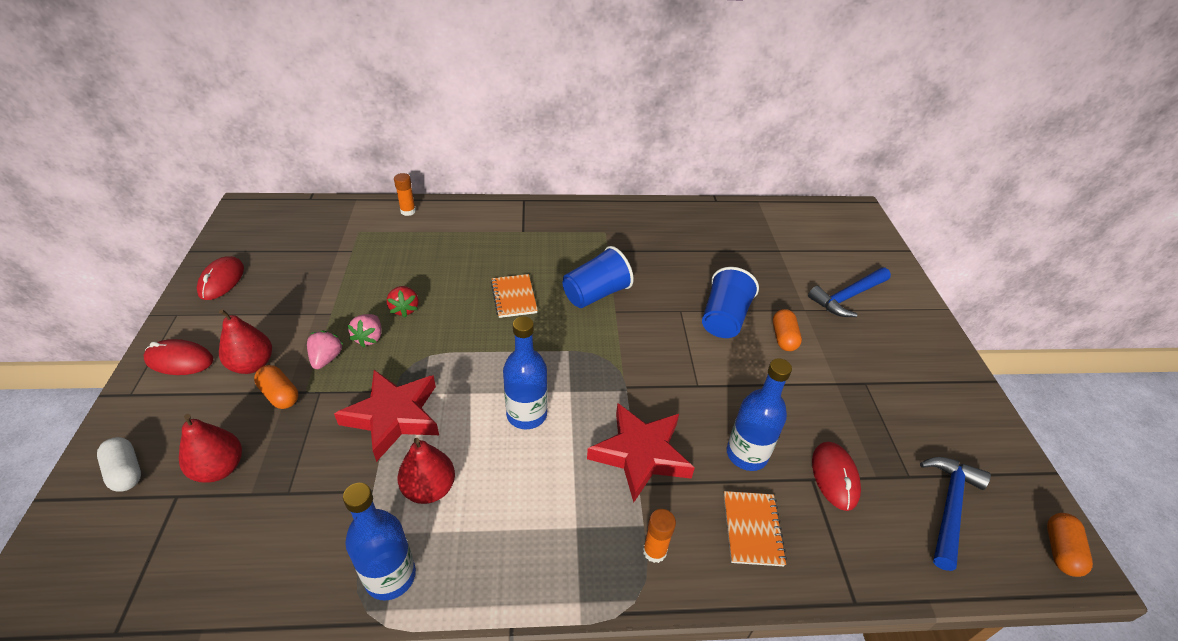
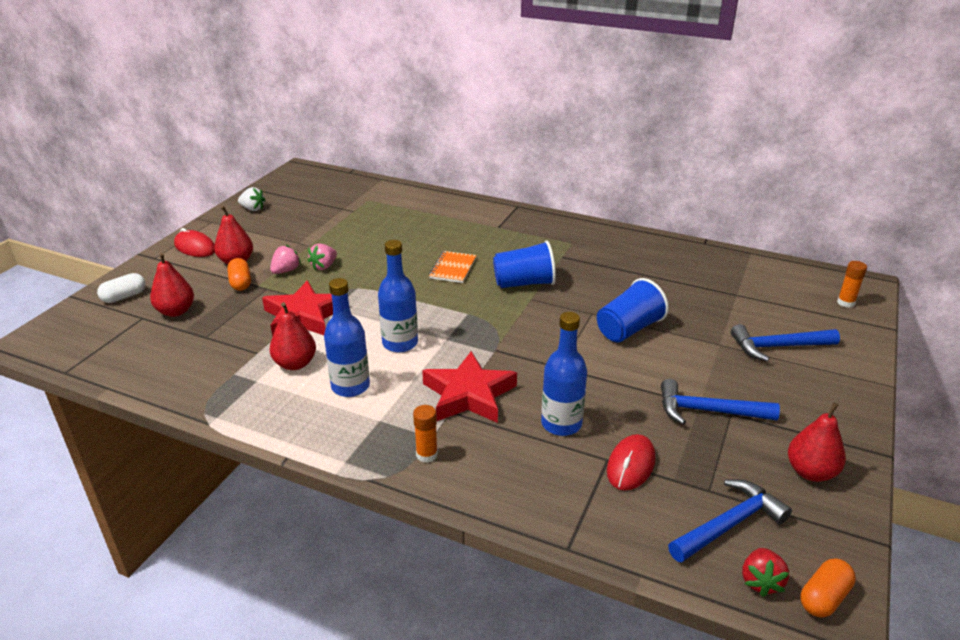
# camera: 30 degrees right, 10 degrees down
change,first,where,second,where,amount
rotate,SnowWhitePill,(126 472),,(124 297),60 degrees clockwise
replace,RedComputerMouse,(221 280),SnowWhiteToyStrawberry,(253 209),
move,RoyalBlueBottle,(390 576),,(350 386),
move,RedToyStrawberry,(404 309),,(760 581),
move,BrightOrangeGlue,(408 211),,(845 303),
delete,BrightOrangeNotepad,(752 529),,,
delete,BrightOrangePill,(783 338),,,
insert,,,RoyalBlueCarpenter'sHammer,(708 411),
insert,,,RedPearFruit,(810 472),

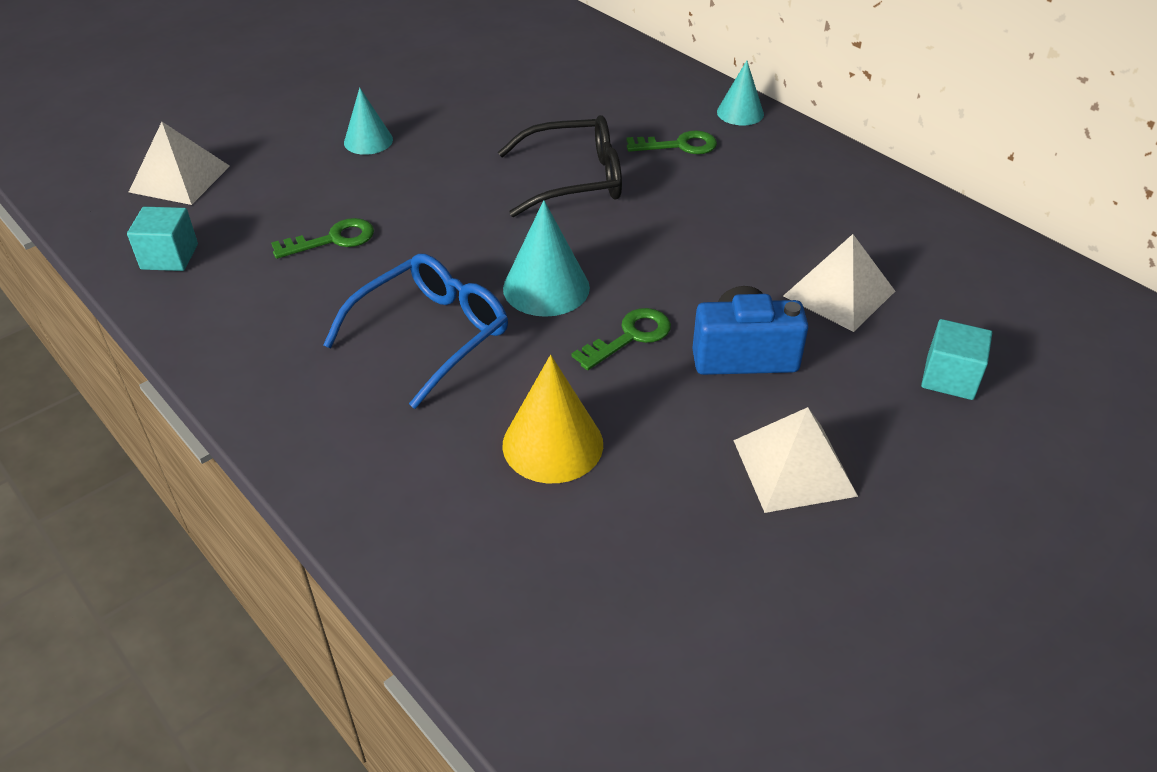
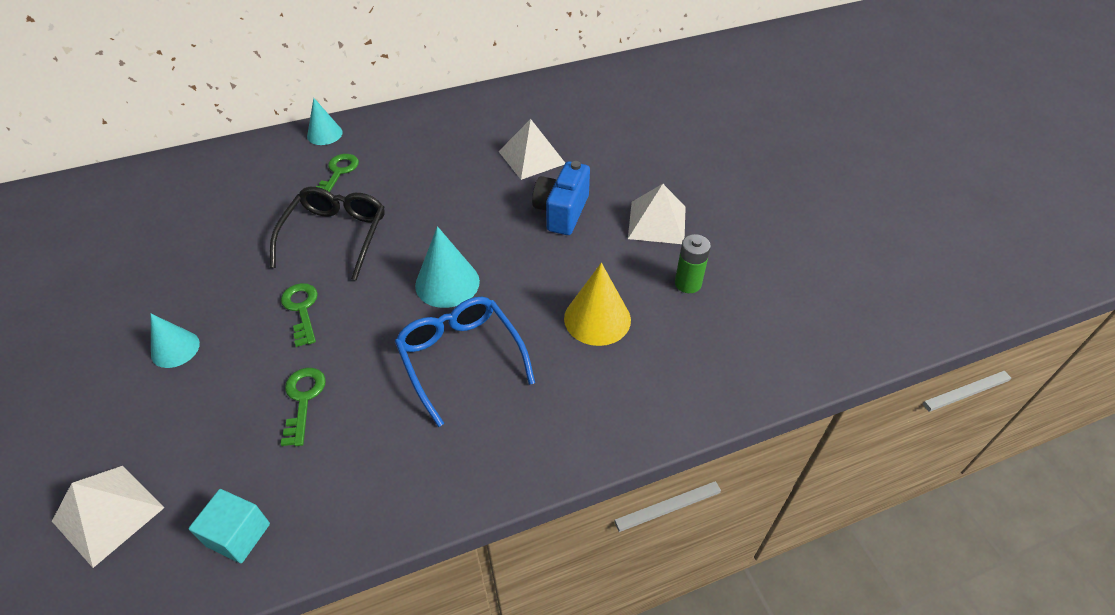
# camera: 70 degrees left, 5 degrees up
change,first,where,second,where,amount
move,LeafGreenDoorKey,(630 337),,(301 309),
delete,TealCube,(950 377),,,
insert,,,LeafGreenBattery,(688 283),

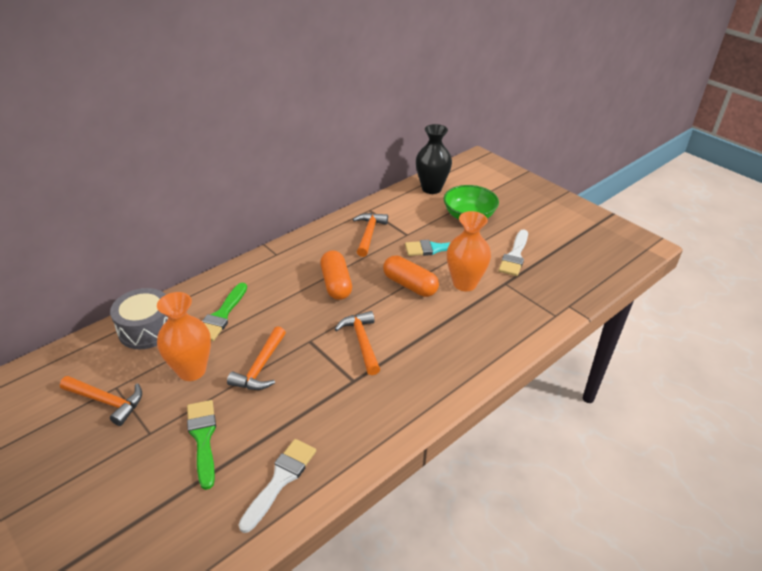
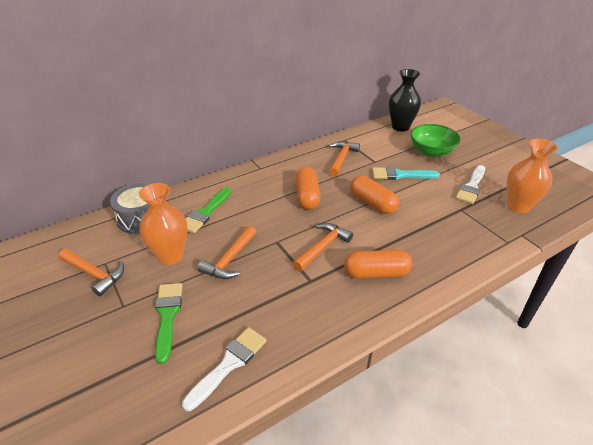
# camera: 10 degrees right, 0 degrees up
change,first,where,second,where,amount
rotate,BrightOrangeCarpenter'sHammer,(362 341),,(323 247),45 degrees clockwise
move,BrightOrangeFlowerVase,(464 283),,(518 206),
insert,,,BrightOrangePill,(376 273),

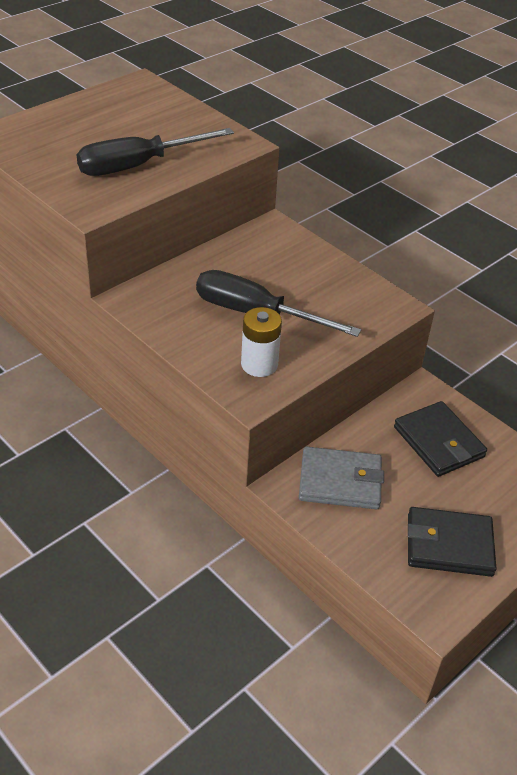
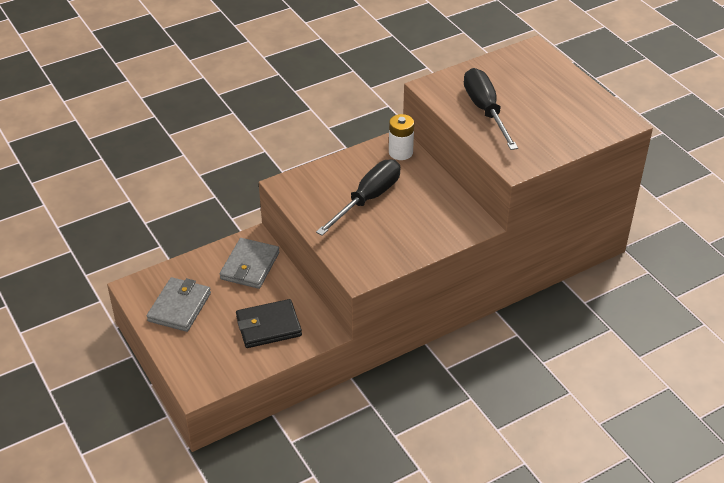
# camera: 105 degrees right, 0 degrees up
change,first,where,second,where,amount
move,SnowWhiteBattery,(259 364),,(400 152),
recolor,BlackBillfold,(449 545),GrayBillfold,(179 307),

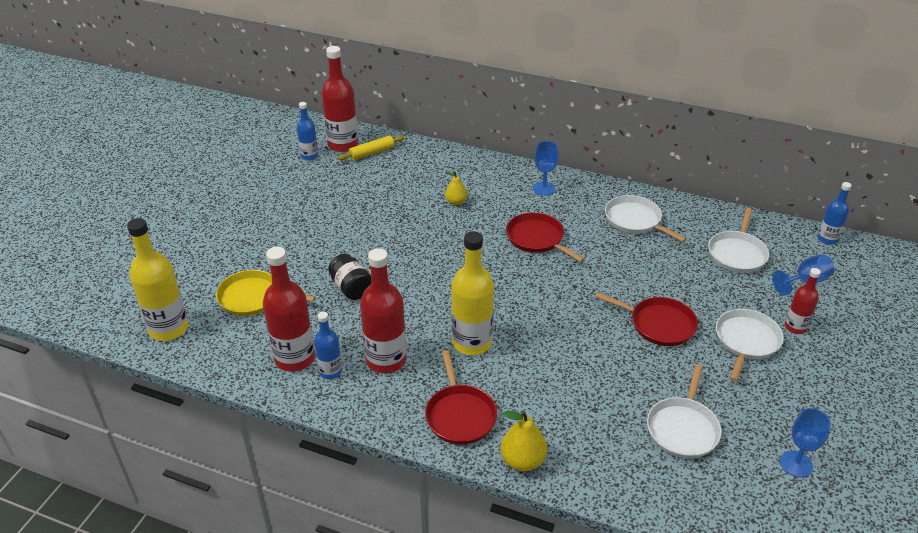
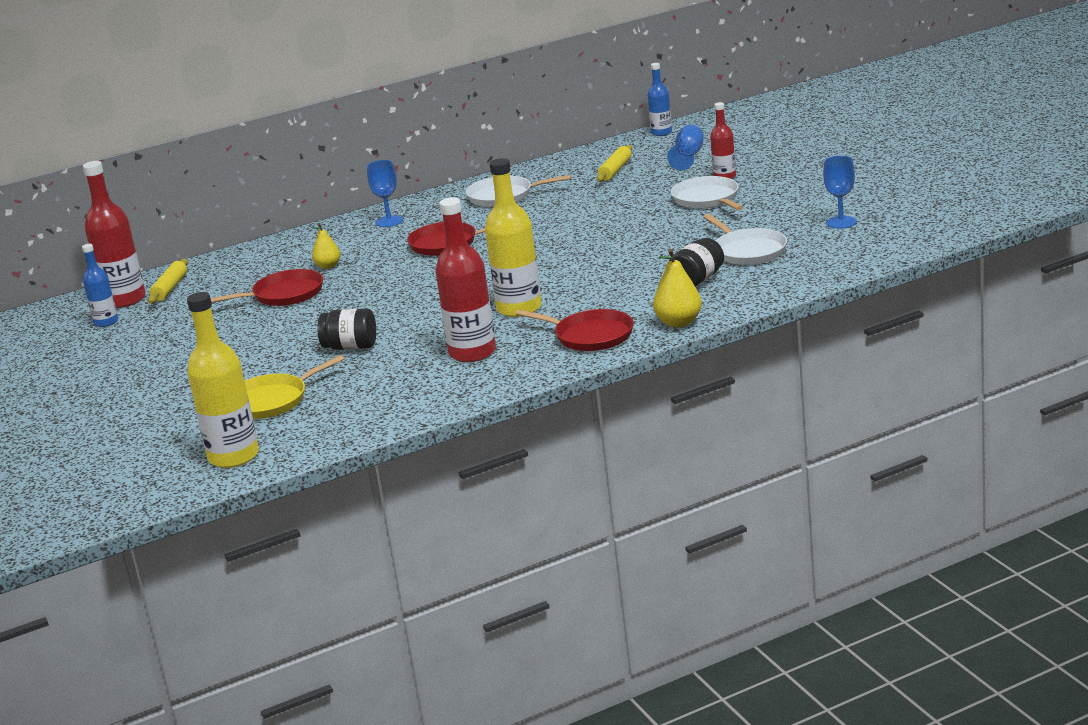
# camera: 45 degrees left, 15 degrees down
change,first,where,second,where,amount
delete,RedBottle,(294 358),,,
delete,RoyalBlueBottle,(330 371),,,
move,RedPan,(659 324),,(284 294),
replace,SnowWhitePan,(737 253),BrightYellowRollingPin,(615 170),
insert,,,BlackJamJar,(697 280),

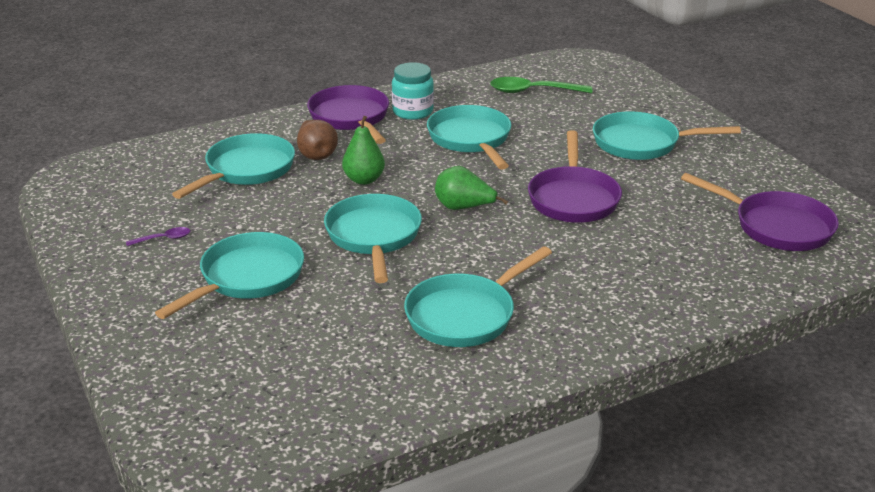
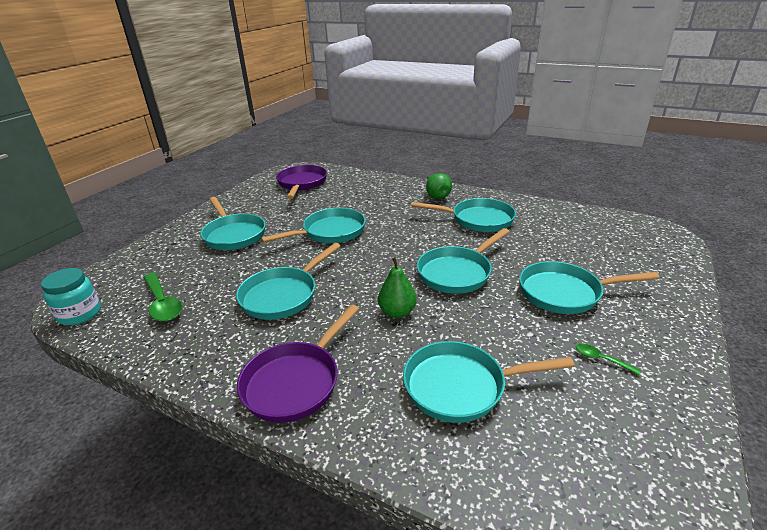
# camera: 125 degrees left, 0 degrees up
change,first,where,second,where,amount
recolor,PurpleTablespoon,(163 239),LeafGreenTablespoon,(601 359),
delete,RussetPearFruit,(316 154),,,
move,TealJamJar,(413 112),,(80 314),
move,LeafGreenPearFruit,(463 208),,(437 196),
recolor,PurplePan,(573 198),TealPan,(330 232),

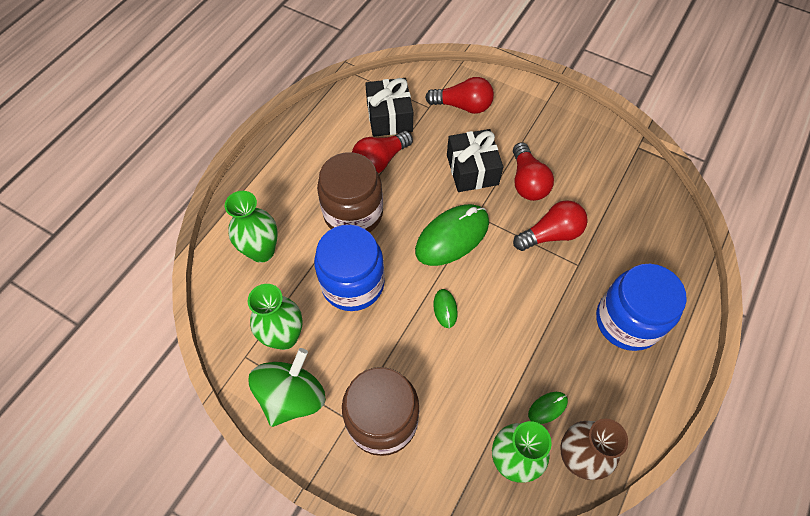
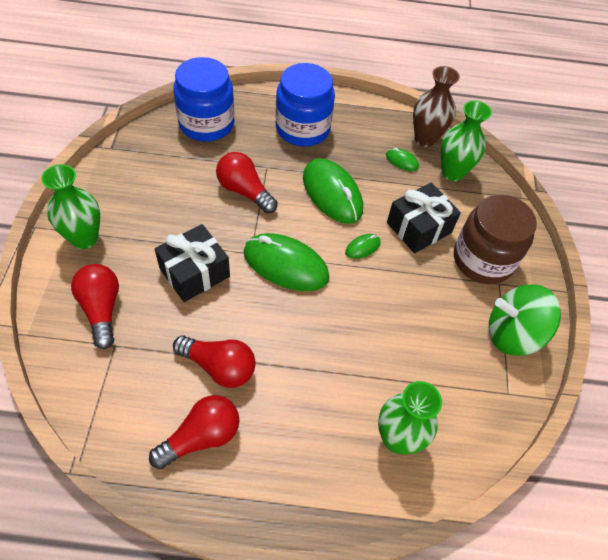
# camera: 120 degrees left, 5 degrees down
change,first,where,second,where,amount
move,LeafGreenFlowerVase,(284 337),,(84 238),
move,RoyalBlueJamJar,(352 283),,(206 124),
delete,RussetJamJar,(353 213),,,
move,BlackGift,(389 117),,(419 227),
move,RedLightbulb,(527 182),,(201 437),
insert,,,LeafGreenComputerMouse,(332 193),

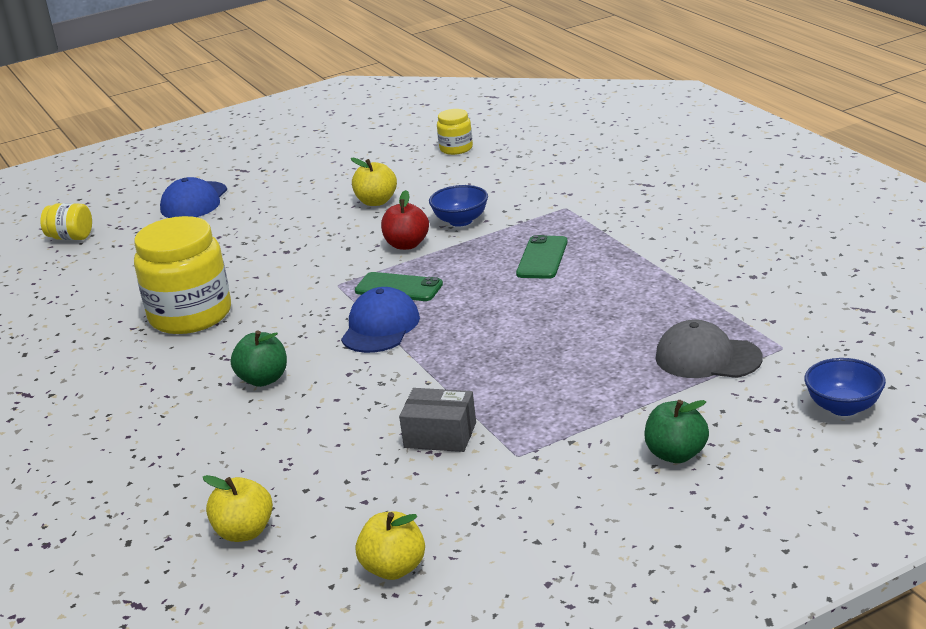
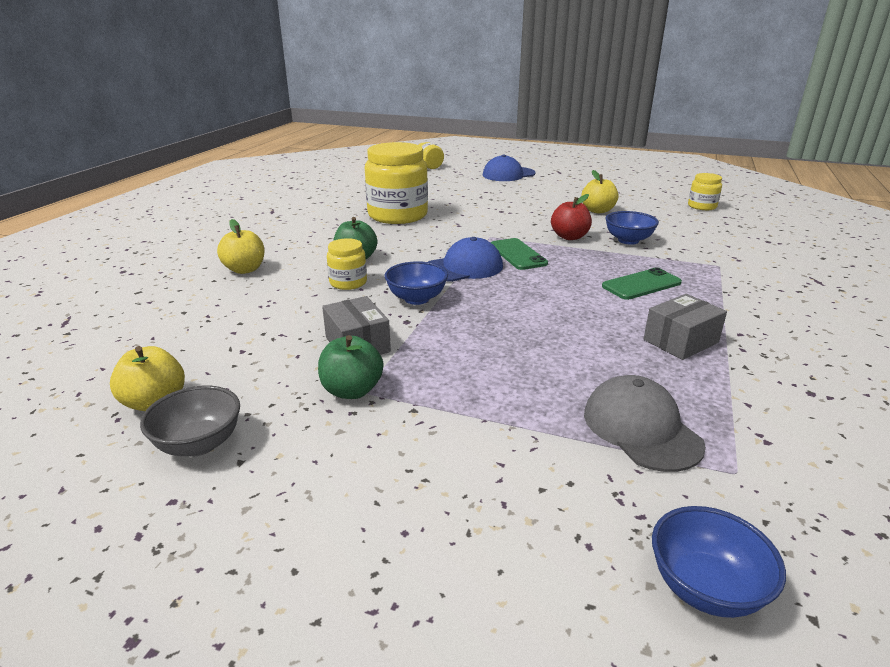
# camera: 45 degrees right, 0 degrees up
change,first,where,second,where,amount
move,BrightYellowApple,(244 532),,(245 269),
move,LeafGreenApple,(676 454),,(352 390),
insert,,,GrayServingBowl,(199 444),
insert,,,BrightYellowJamJar,(348 282),
insert,,,RoyalBlueServingBowl,(417 299),
insert,,,GrayBox,(680 341),

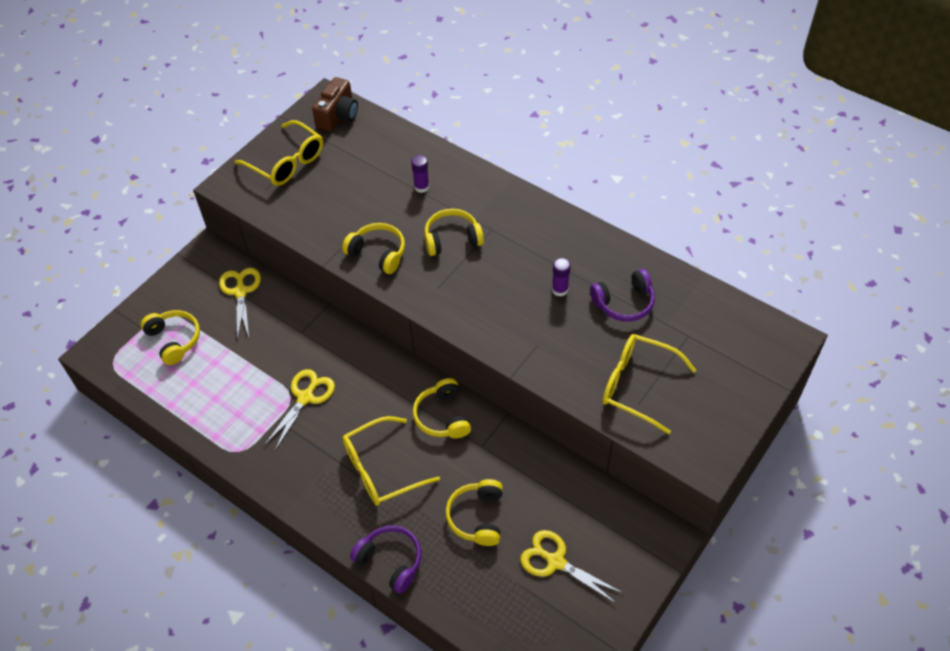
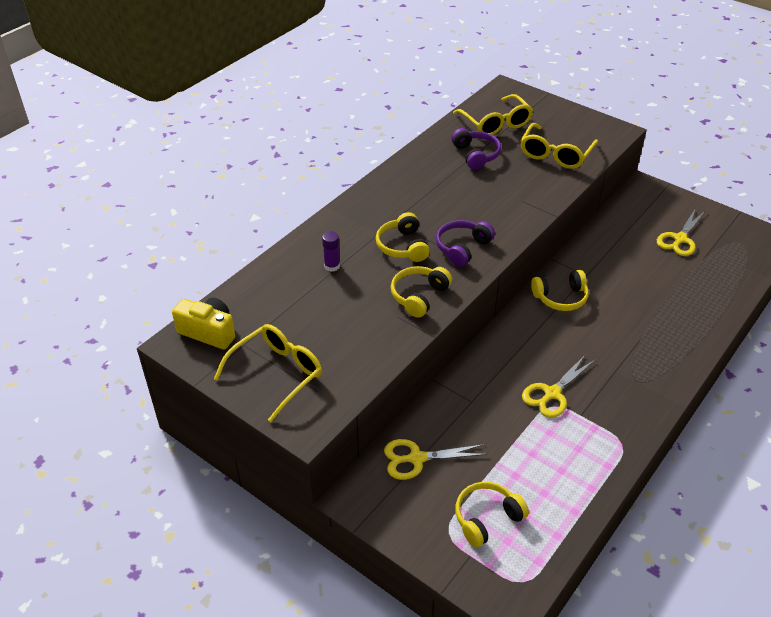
# camera: 90 degrees left, 10 degrees down
change,first,where,second,where,amount
rotate,BrightYellowShears,(305 397),,(552 393),75 degrees counterclockwise
recolor,RussetPhotoCamera,(338 115),BrightYellowPhotoCamera,(209 332),
move,BrightYellowSpectacles,(381 469),,(496 124),
move,PurpleHeadphones,(390 561),,(462 248),
delete,BrightYellowHeadphones,(477 517),,,
delete,PurpleGlue,(560 290),,,

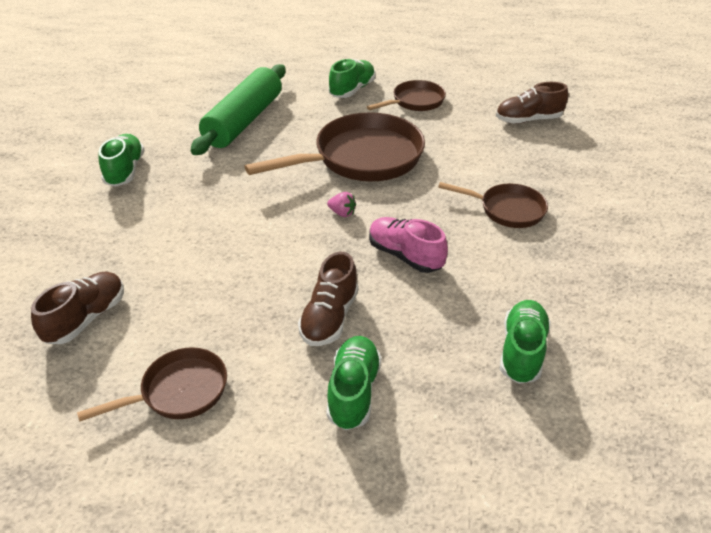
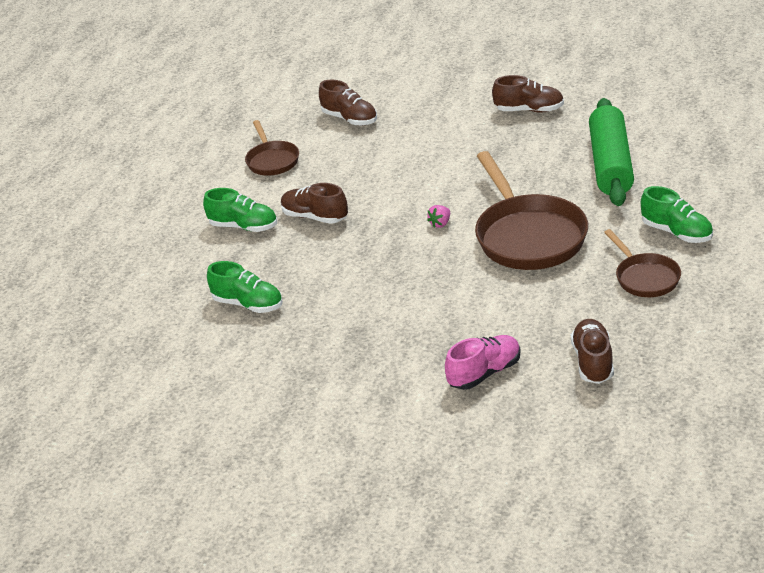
# camera: 105 degrees right, 5 degrees down
change,first,where,second,where,amount
recolor,LeafGreenSneaker,(125 171),RussetSneaker,(529 110),
rotate,LeafGreenRollingPin,(244 121),,(610 164),60 degrees clockwise
move,RosySneaker,(405 256),,(484 373),
delete,RussetPan,(507 210),,,

